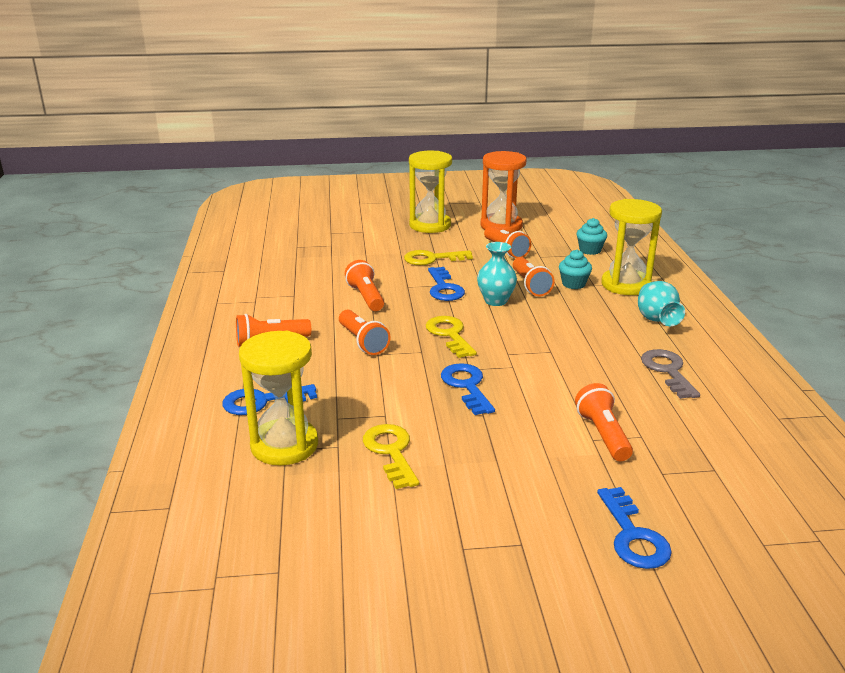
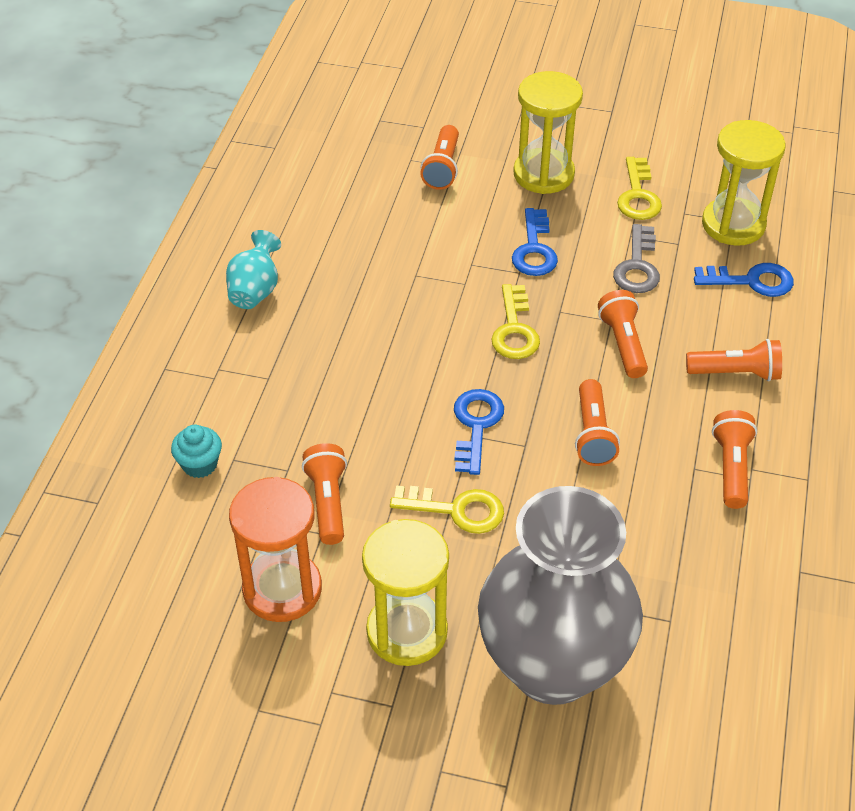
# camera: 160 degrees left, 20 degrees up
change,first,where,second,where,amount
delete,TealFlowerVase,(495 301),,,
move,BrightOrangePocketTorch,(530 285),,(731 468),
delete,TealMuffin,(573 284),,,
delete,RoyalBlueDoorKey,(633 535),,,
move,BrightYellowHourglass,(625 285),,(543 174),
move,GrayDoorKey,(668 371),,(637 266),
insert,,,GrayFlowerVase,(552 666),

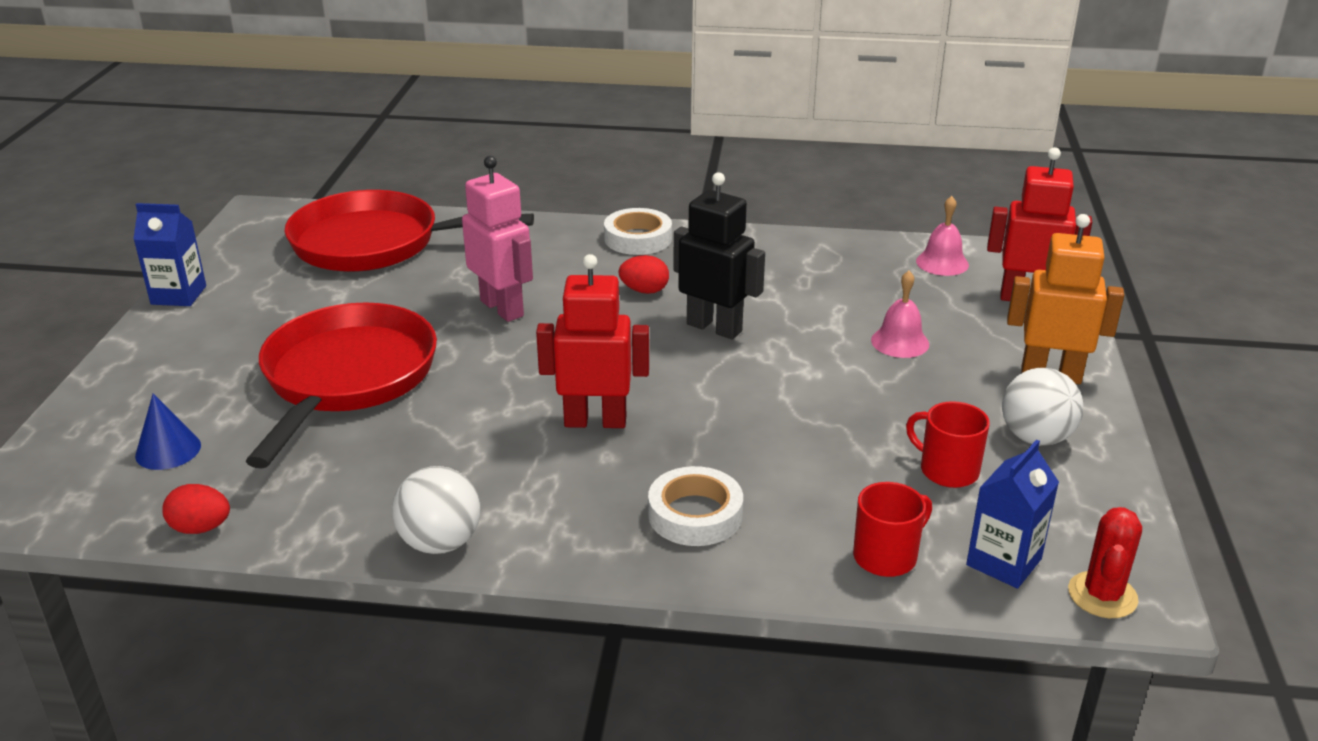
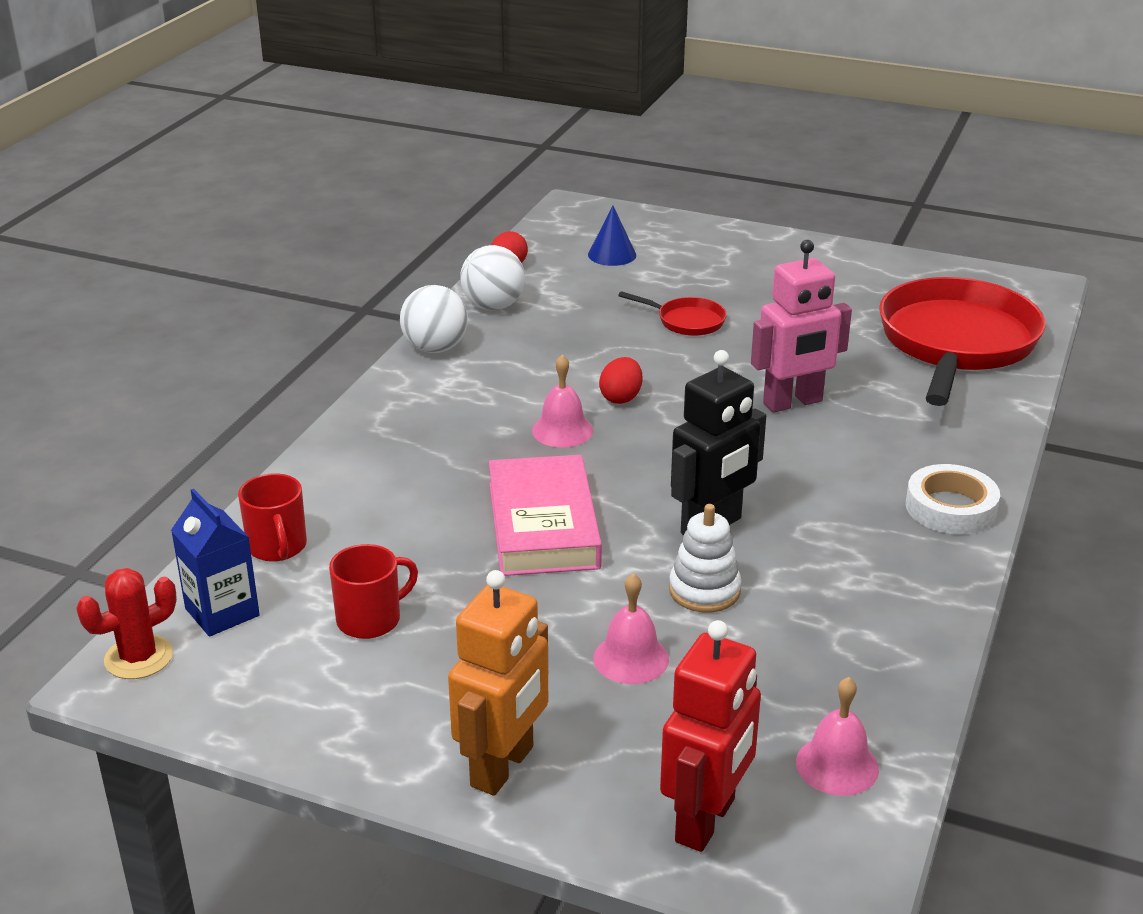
# camera: 105 degrees right, 0 degrees up
change,first,where,second,where,amount
delete,RoyalBlueMilkCarton,(178 295),,,
resize,RedPan,(347 378),,(687 321),x0.42
replace,RedToyRobot,(595 421),RosyBell,(562 430),
move,RedEgg,(644 291),,(621 398),
delete,SnowWhiteStickyTape,(695 514),,,
move,SnowWhitePlayBall,(1035 437),,(493 306),
rotate,RedPricklyPlant,(1102 595),,(138 657),75 degrees counterclockwise
insert,,,RosyBook,(543 525),
insert,,,SnowWhiteStackingToy,(704 590),

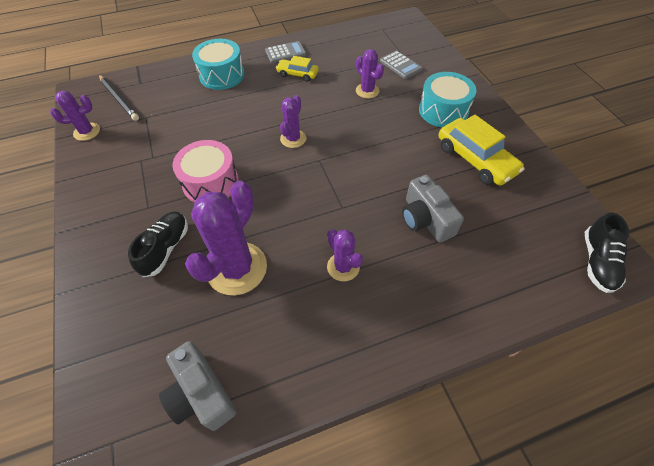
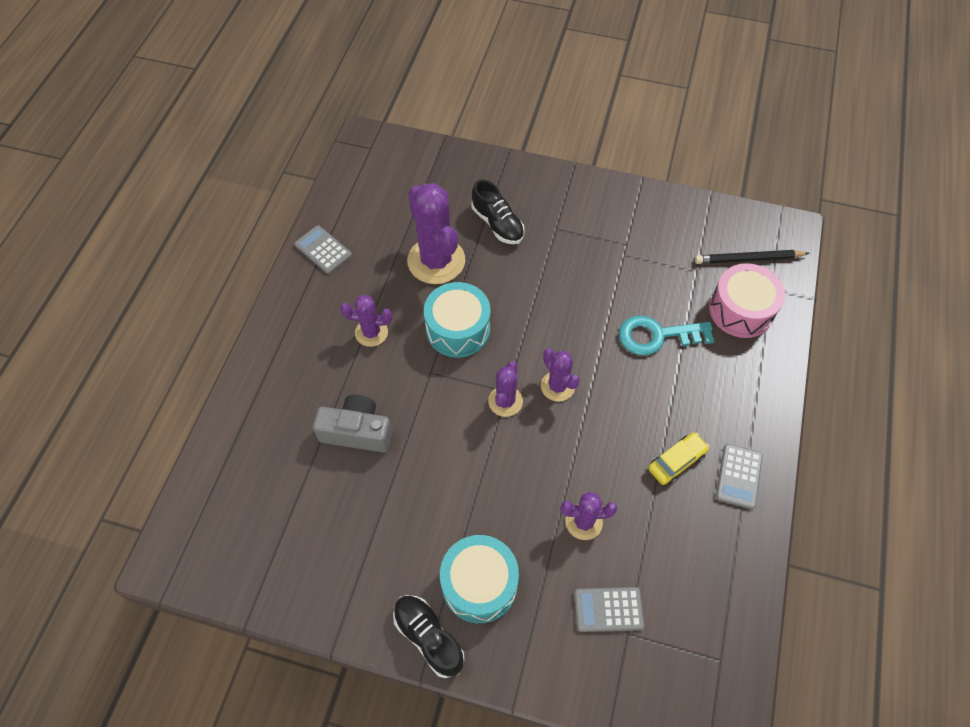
# camera: 125 degrees right, 5 degrees up
change,first,where,second,where,amount
move,PurplePricklyPlant,(87 132),,(505 401),
delete,GrayPhotoCamera,(201 394),,,
move,RosyToyDrum,(210 182),,(741 310),
move,TealToyDrum,(222 75),,(458 329),
delete,BrightYellowAutomobile,(475 159),,,
move,BlackSneaker,(597 262),,(428 637),
insert,,,GrayAddingMachine,(323 250),
insert,,,TealDoorKey,(657 336),

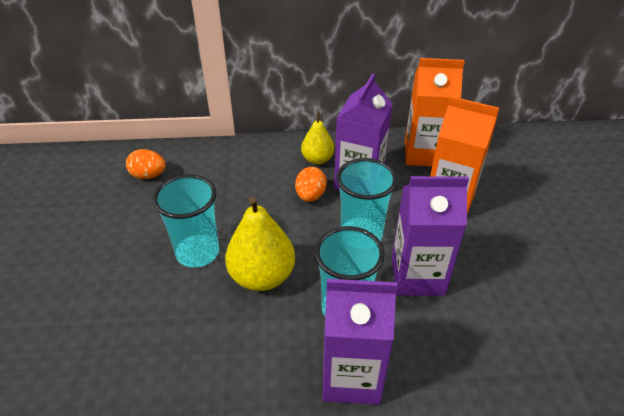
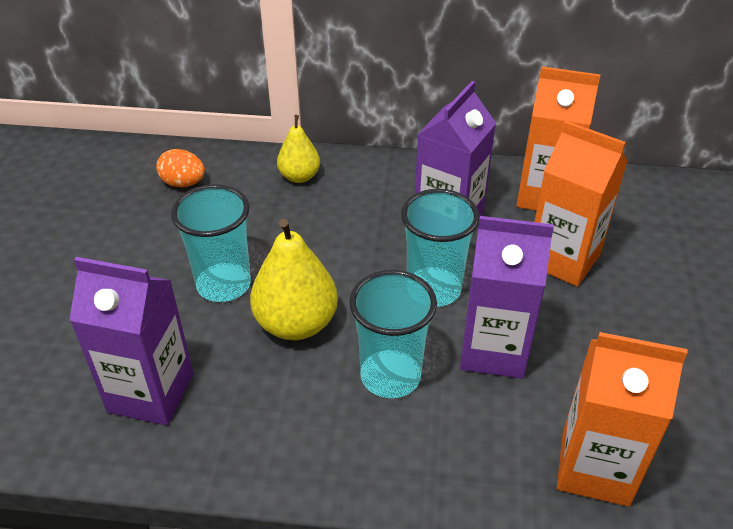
# camera: 10 degrees right, 0 degrees up
change,first,where,second,where,amount
delete,BrightOrangeEgg,(310 196),,,
move,BrightYellowPearFruit,(317 159),,(299 177),
move,PurpleMilkCarton,(351 376),,(151 393),
insert,,,BrightOrangeMilkCarton,(595 468),

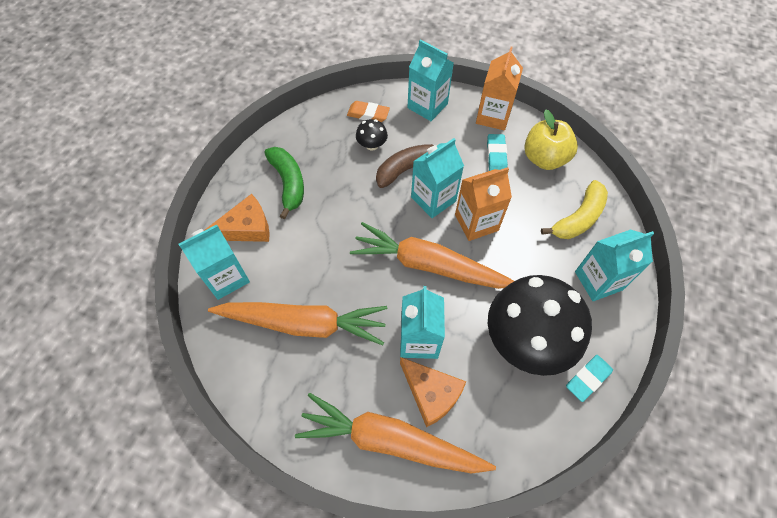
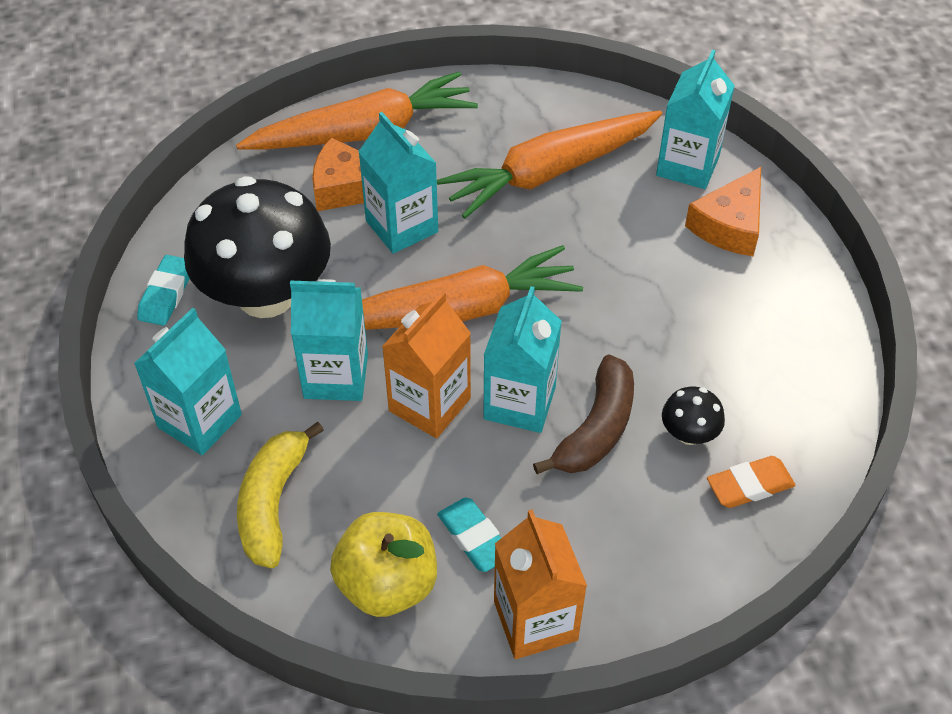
# camera: 145 degrees right, 10 degrees down
change,first,where,second,where,amount
delete,LeafGreenBanana,(288 183),,,
move,TealMilkCarton,(427 106),,(336 376),

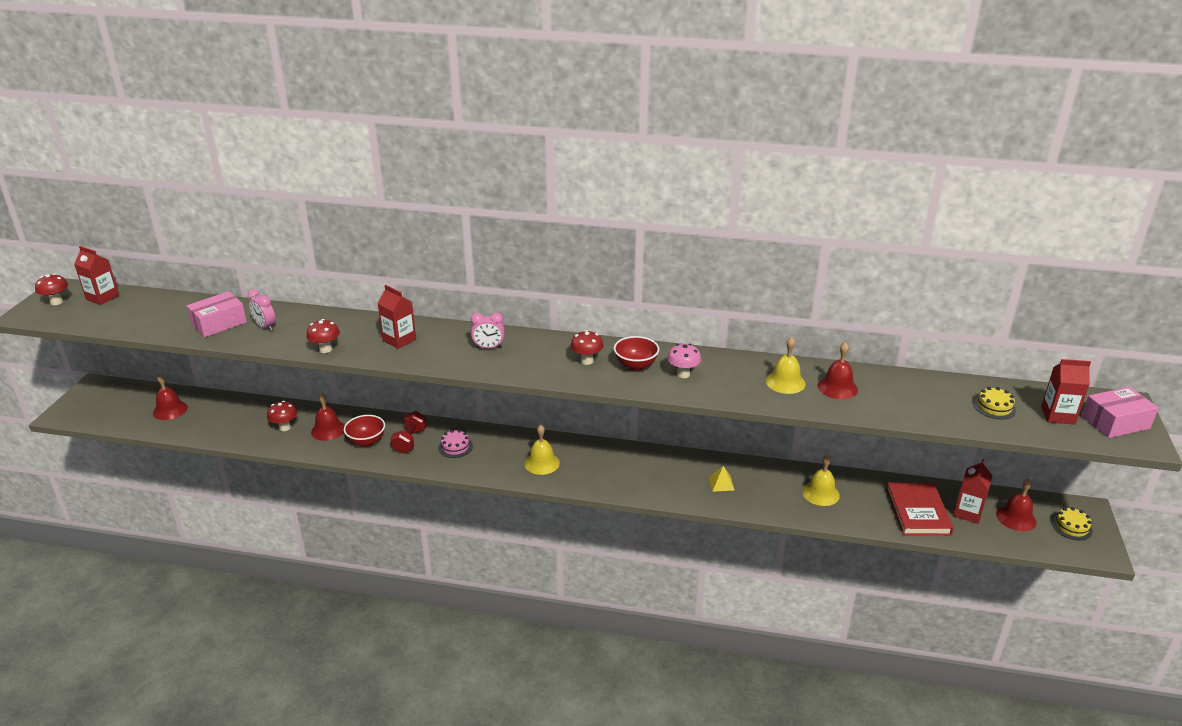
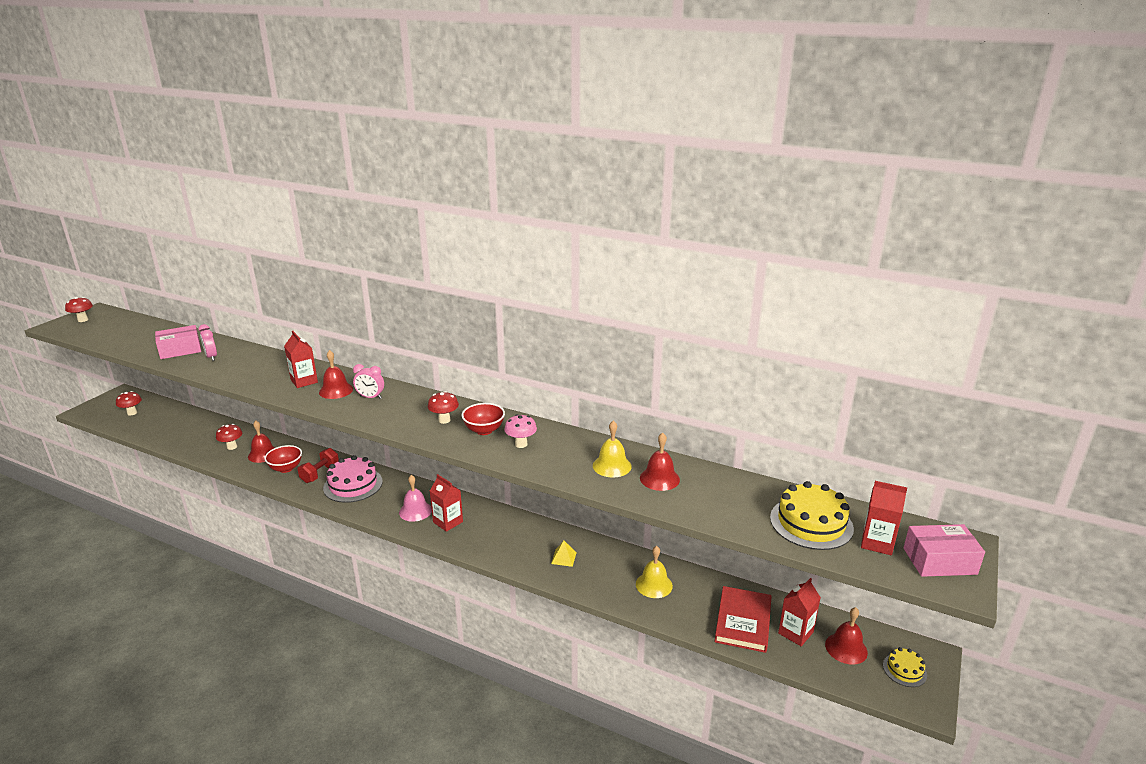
# camera: 15 degrees right, 5 degrees down
change,first,where,second,where,amount
move,RedMilkCarton,(102 297),,(448 522),
move,RedBell,(170 410),,(336 390),
move,RedFungus,(325 349),,(132 413),
resize,RosyGateau,(455 447),,(353 485),x1.87
recolor,BrightYellowBell,(542 463),RosyBell,(415 511),
resize,BrightYellowGateau,(994 407),,(811 523),x1.87

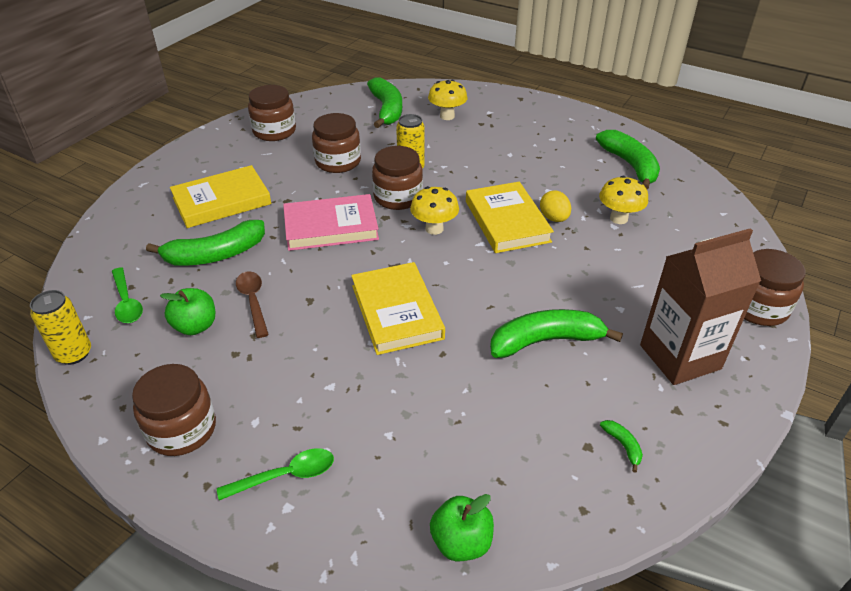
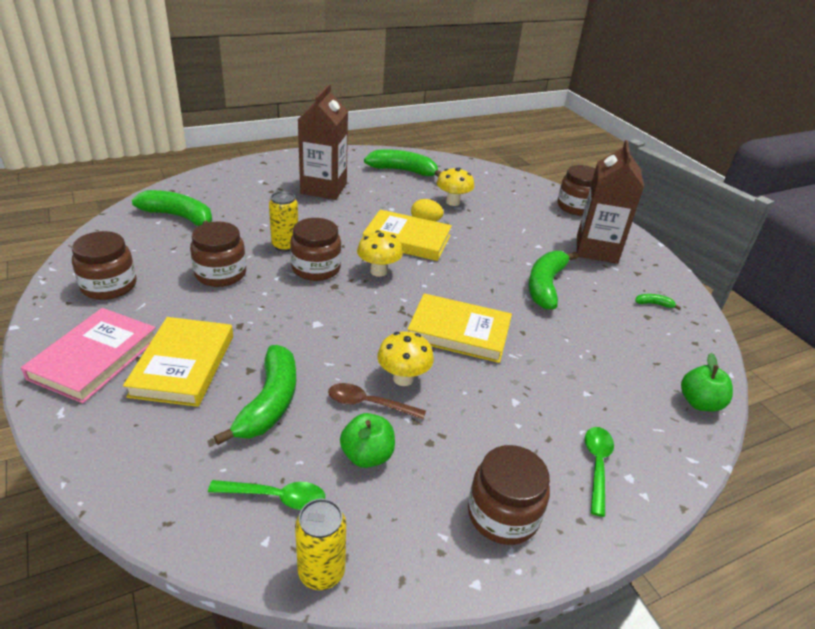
# camera: 60 degrees left, 5 degrees down
change,first,where,second,where,amount
move,RosyBook,(331 227),,(94 358),
move,BrightYellowFungus,(447 116),,(403 378),
insert,,,RussetMilkCarton,(323 188),

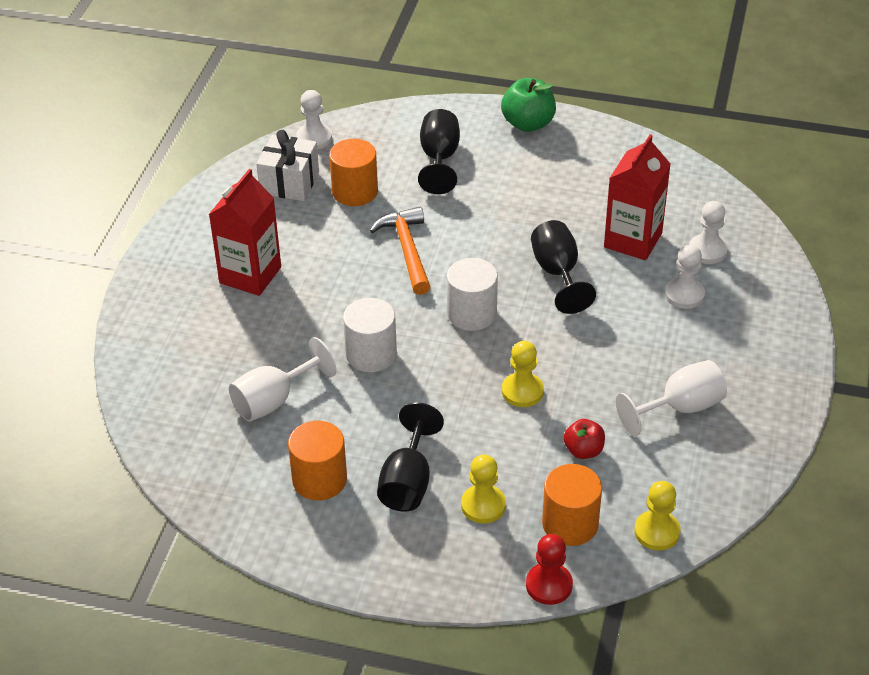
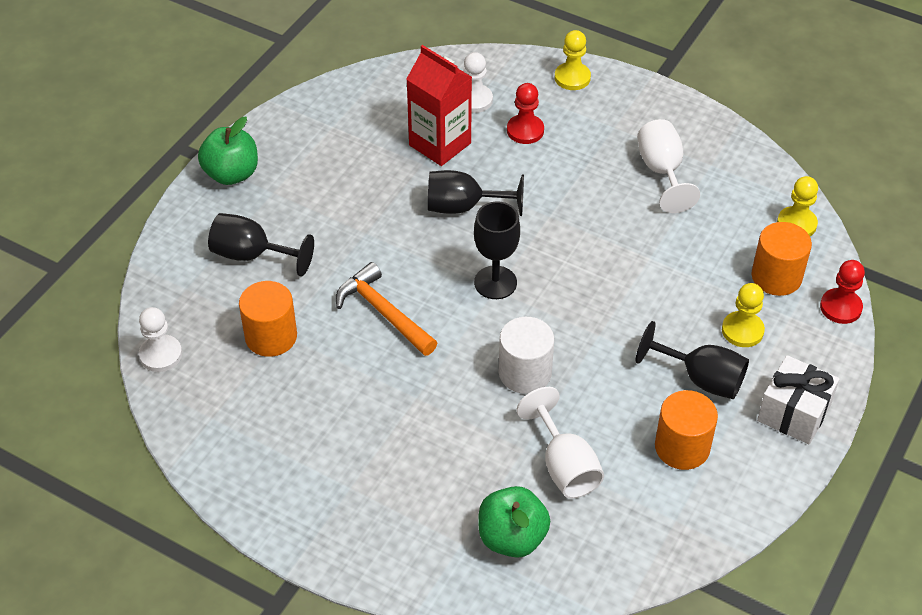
# camera: 75 degrees left, 5 degrees up
change,first,where,second,where,amount
delete,RedMilkCarton,(250 275),,,
move,SnowWhiteGift,(289 183),,(793 413),
rotate,BrightOrangeCarpenter'sHammer,(407 250),,(383 312),45 degrees clockwise
replace,SnowWhiteCylinderShape,(471 313),BlackWineGlass,(495 282),
move,BrightYellowChessPawn,(522 391),,(572 78),
delete,RedApple,(583 450),,,
recolor,SnowWhiteChessPawn,(684 295),RedChessPawn,(525 130),
insert,,,LeafGreenApple,(512 538),

